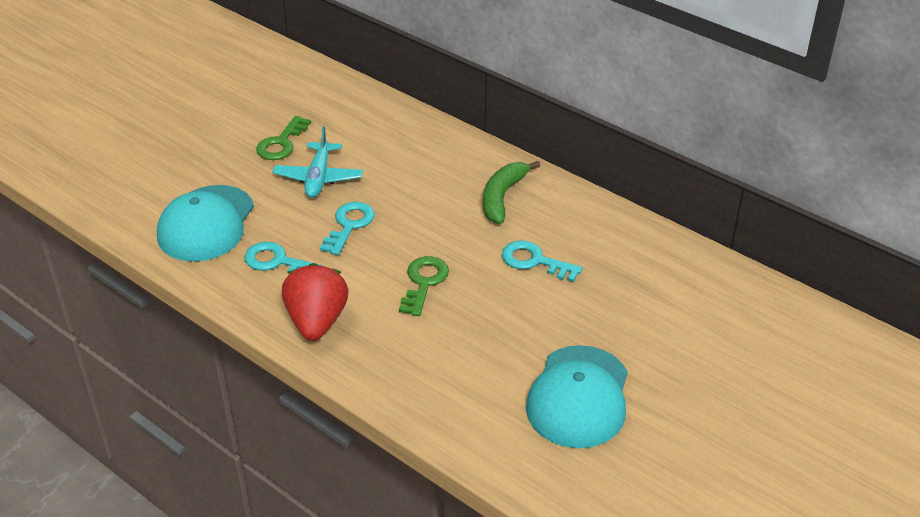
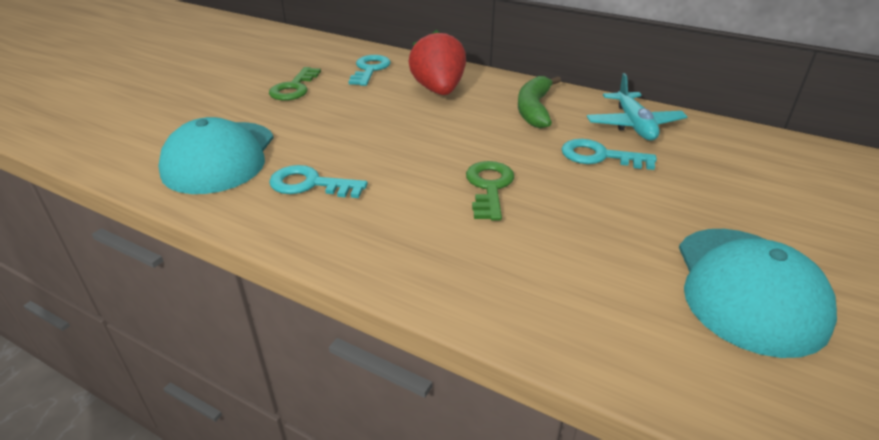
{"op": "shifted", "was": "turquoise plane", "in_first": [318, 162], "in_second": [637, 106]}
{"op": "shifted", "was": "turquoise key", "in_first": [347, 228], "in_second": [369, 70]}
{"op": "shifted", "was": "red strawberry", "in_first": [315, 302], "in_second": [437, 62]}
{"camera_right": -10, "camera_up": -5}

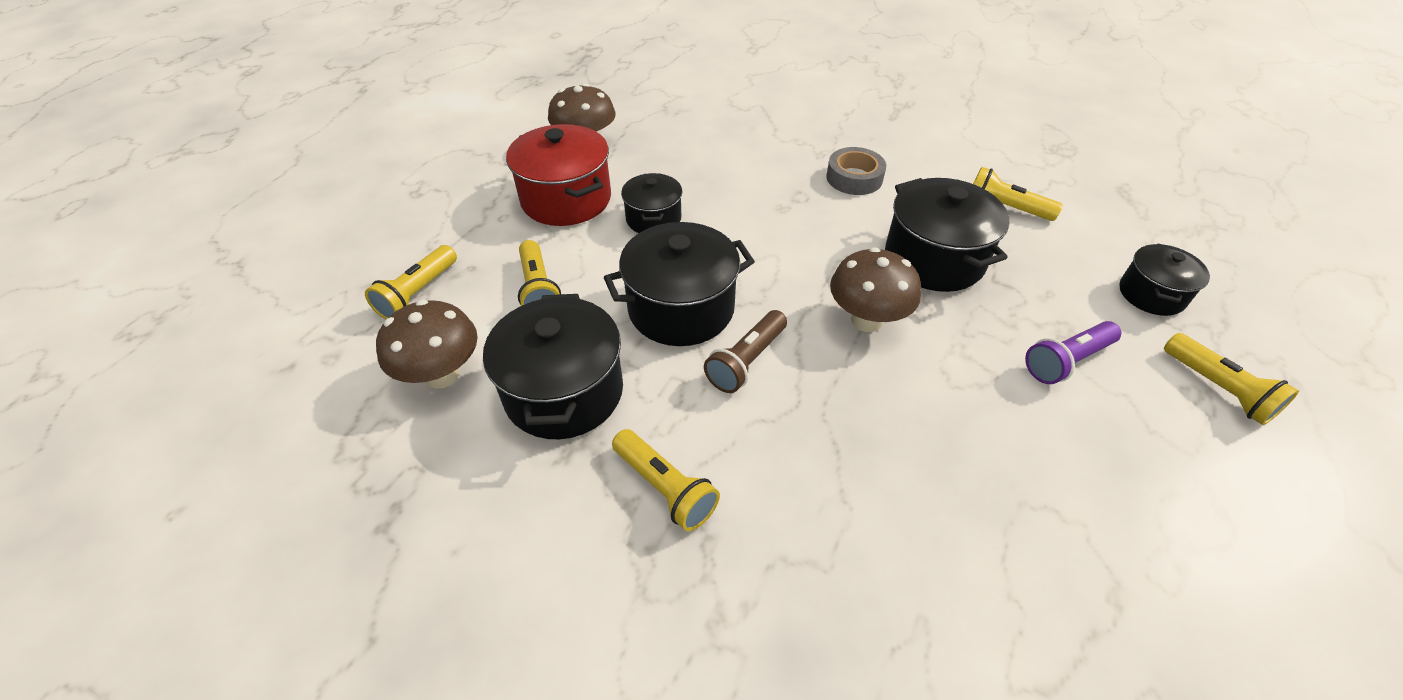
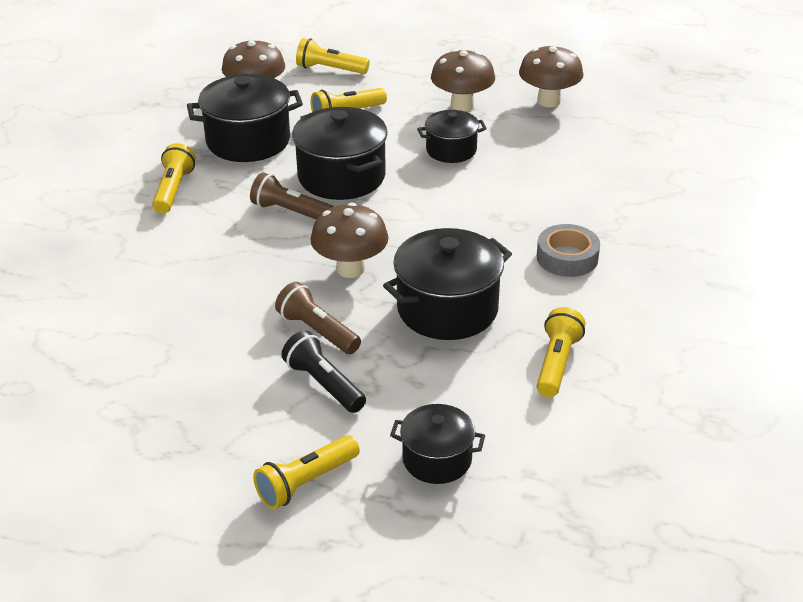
{"op": "swapped", "was": "red pot", "now": "brown mushroom", "in_first": [558, 175], "in_second": [463, 80]}
{"op": "repainted", "was": "purple flashlight", "now": "black flashlight", "in_first": [1073, 352], "in_second": [323, 372]}
{"op": "rotated", "was": "yellow flashlight", "in_first": [666, 480], "in_second": [174, 178], "clockwise": 150}
{"op": "new", "now": "brown flashlight", "in_second": [318, 318]}
{"camera_right": 80, "camera_up": -10}

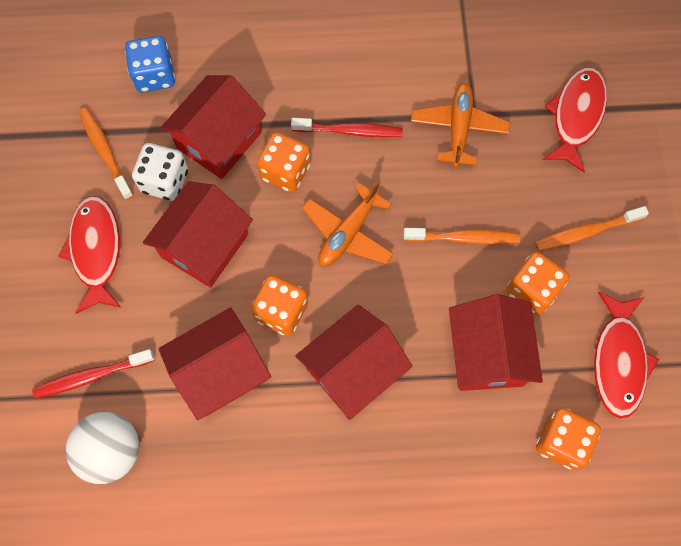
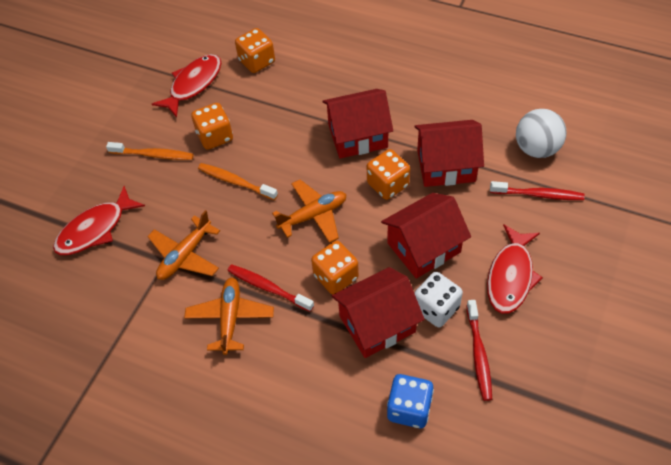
{"op": "repainted", "was": "orange toothbrush", "now": "red toothbrush", "in_first": [106, 153], "in_second": [479, 350]}
{"op": "gone", "was": "red house", "in_first": [496, 342]}
{"op": "new", "now": "orange plane", "in_second": [229, 316]}
{"camera_right": -150, "camera_up": -15}

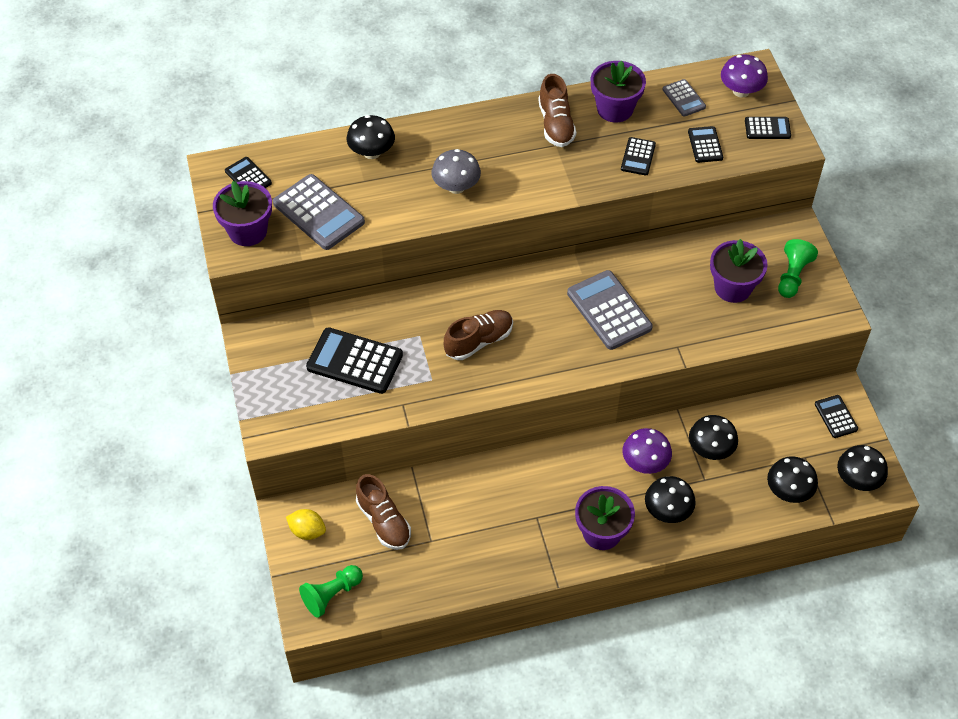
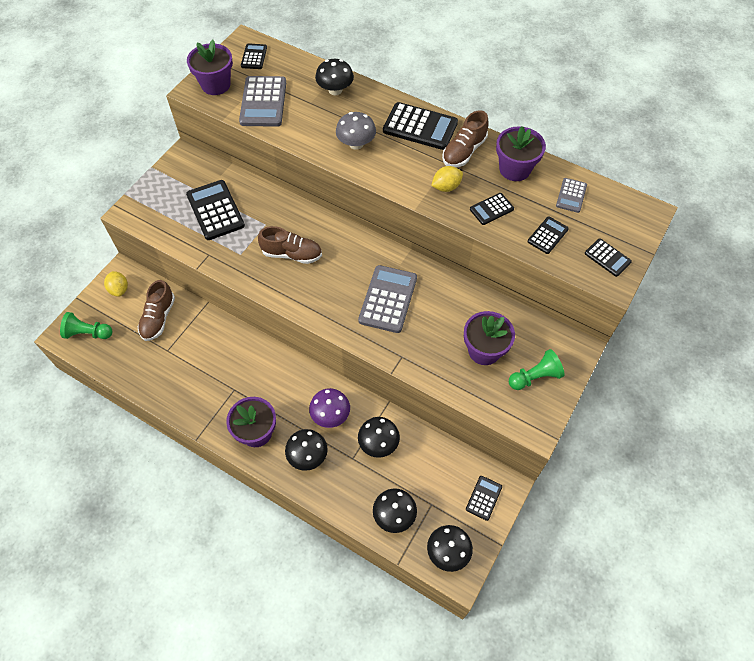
{"op": "gone", "was": "purple mushroom", "in_first": [744, 76]}
{"op": "new", "now": "black calculator", "in_second": [420, 126]}
{"op": "new", "now": "yellow lemon", "in_second": [447, 179]}
{"camera_right": 45, "camera_up": 5}

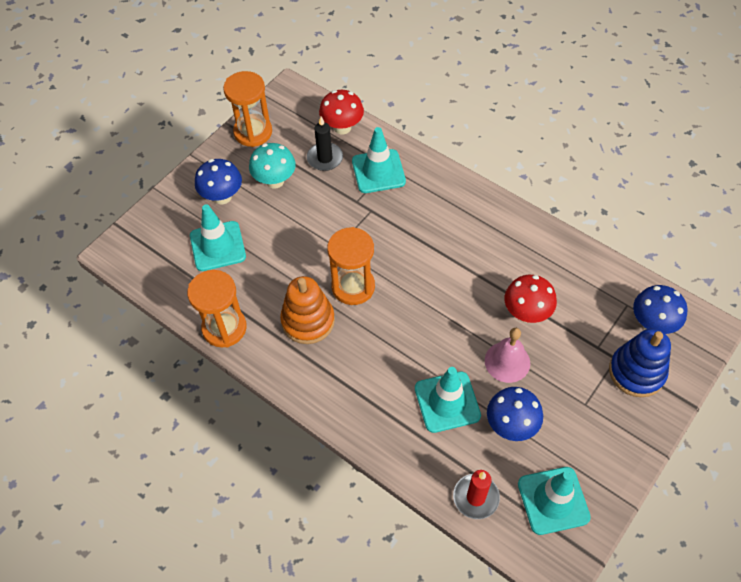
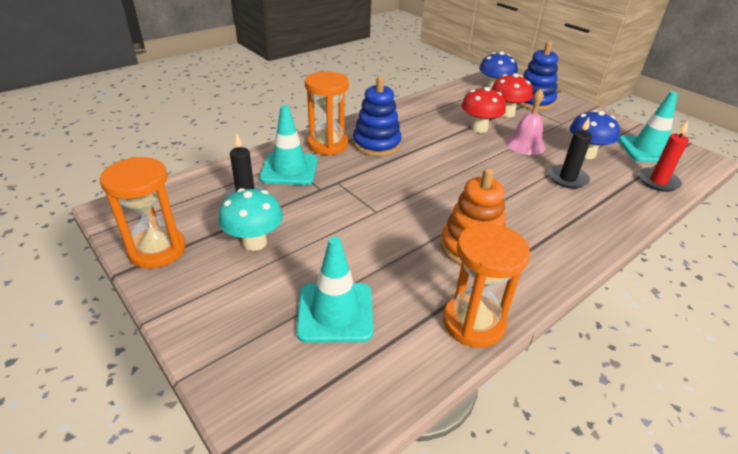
{"op": "shifted", "was": "red mushroom", "in_first": [341, 112], "in_second": [512, 95]}
{"op": "gone", "was": "blue mushroom", "in_first": [218, 182]}
{"op": "shifted", "was": "orange hourglass", "in_first": [351, 266], "in_second": [327, 113]}
{"op": "swapped", "was": "turquoise traffic cone", "now": "black candle", "in_first": [448, 400], "in_second": [570, 153]}
{"op": "new", "now": "blue stacking toy", "in_second": [377, 116]}
{"camera_right": -80, "camera_up": -20}

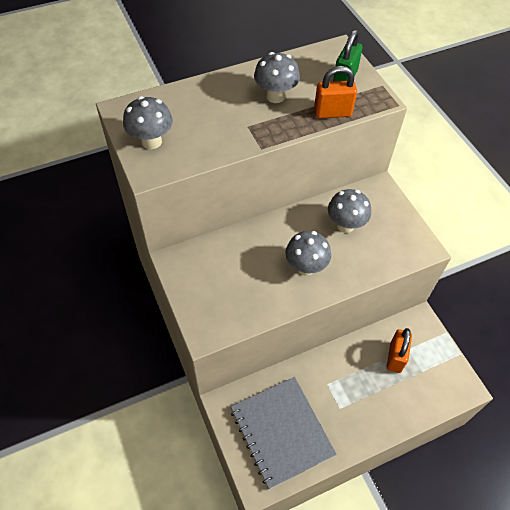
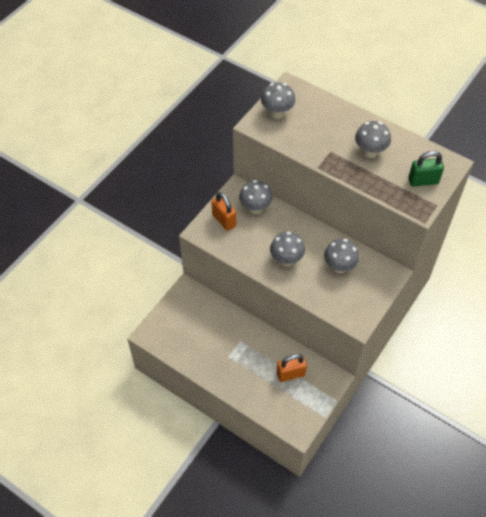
{"op": "shifted", "was": "orange padlock", "in_first": [335, 92], "in_second": [224, 211]}
{"op": "gone", "was": "grey notebook", "in_first": [284, 433]}
{"op": "new", "now": "grey mushroom", "in_second": [256, 197]}
{"camera_right": 60, "camera_up": 0}

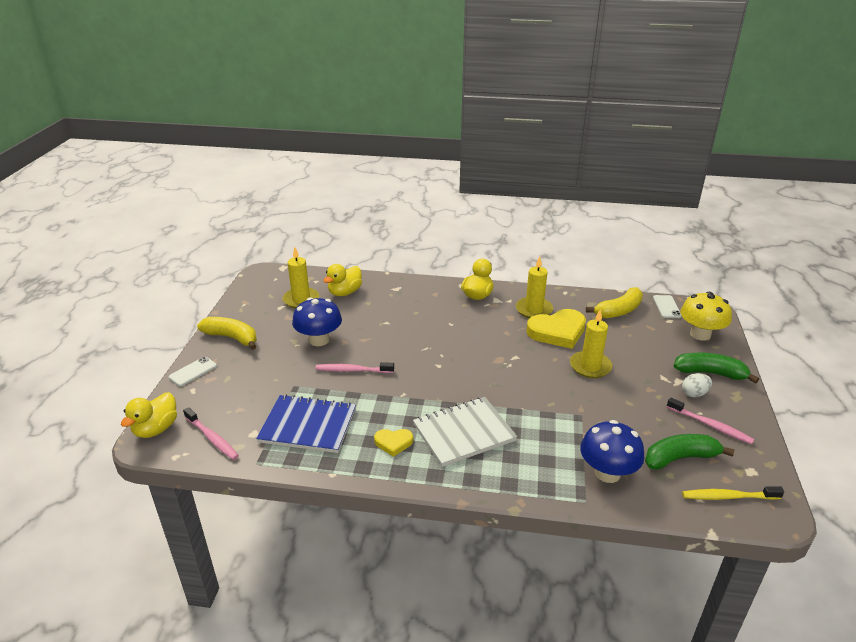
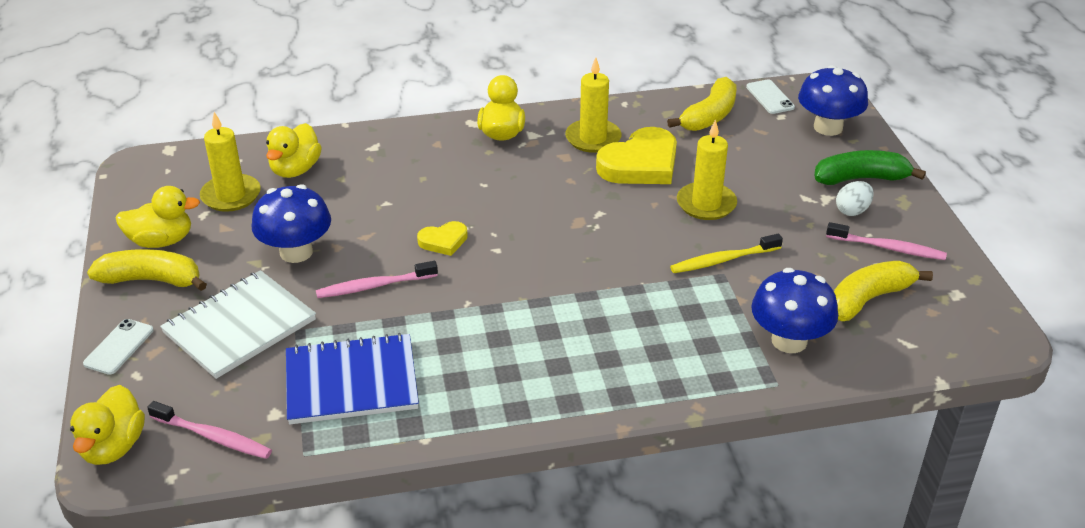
{"op": "repainted", "was": "yellow mushroom", "now": "blue mushroom", "in_first": [706, 316], "in_second": [833, 100]}
{"op": "shifted", "was": "white notebook", "in_first": [465, 432], "in_second": [238, 324]}
{"op": "shifted", "was": "yellow heart", "in_first": [393, 443], "in_second": [442, 238]}
{"op": "repainted", "was": "green banana", "now": "yellow banana", "in_first": [690, 452], "in_second": [883, 291]}
{"op": "shifted", "was": "yellow toothbrush", "in_first": [733, 493], "in_second": [726, 253]}
{"op": "new", "now": "yellow duck", "in_second": [158, 217]}
{"camera_right": -20, "camera_up": 5}

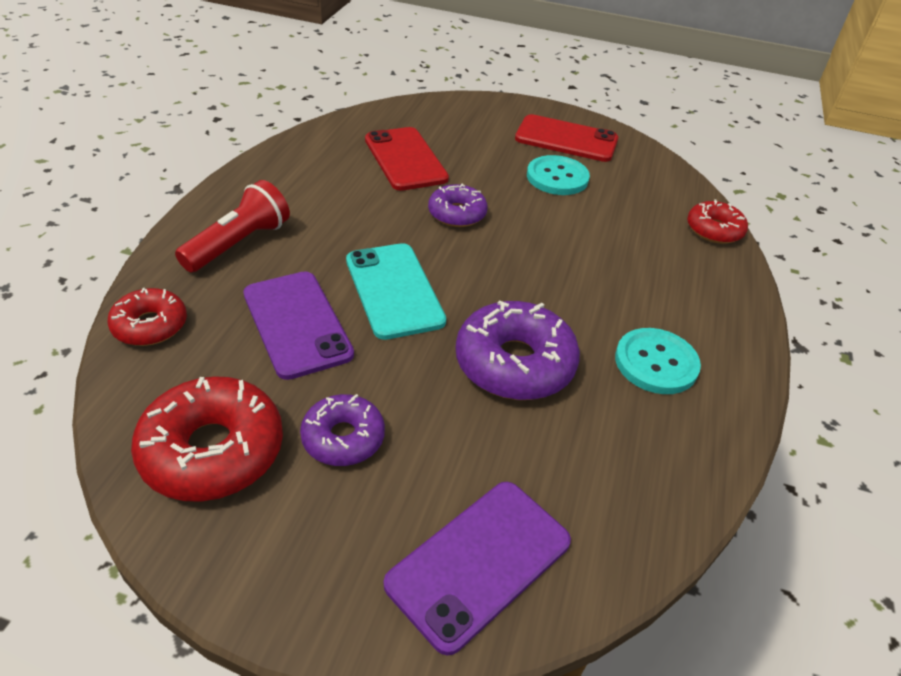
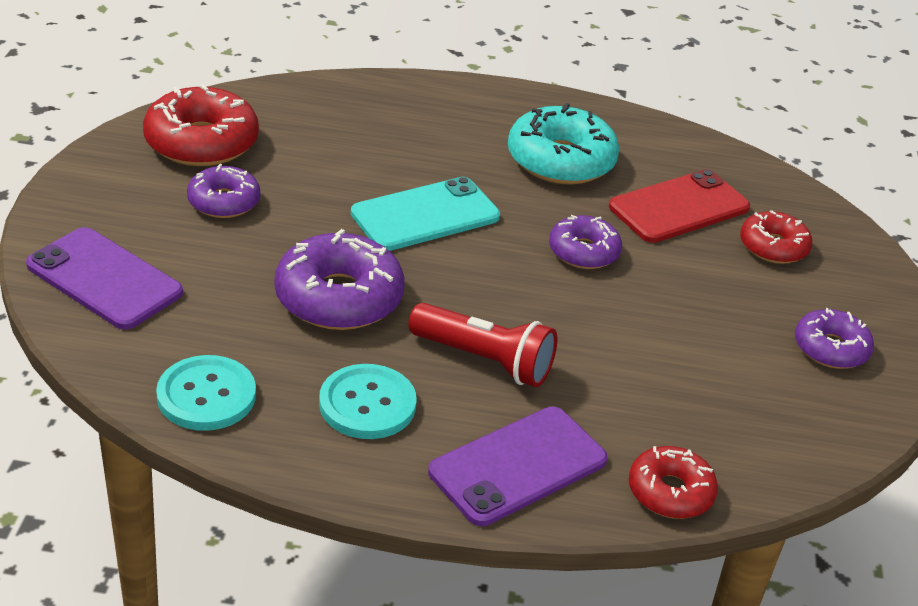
{"op": "swapped", "was": "red phone", "now": "purple donut", "in_first": [566, 138], "in_second": [834, 338]}
{"op": "shifted", "was": "turquoise button", "in_first": [558, 175], "in_second": [206, 393]}
{"op": "shifted", "was": "red flashlight", "in_first": [232, 226], "in_second": [482, 345]}
{"op": "shifted", "was": "purple phone", "in_first": [298, 325], "in_second": [518, 466]}
{"op": "shifted", "was": "red donut", "in_first": [147, 317], "in_second": [776, 237]}
{"op": "new", "now": "turquoise donut", "in_second": [563, 144]}
{"camera_right": 80, "camera_up": -5}

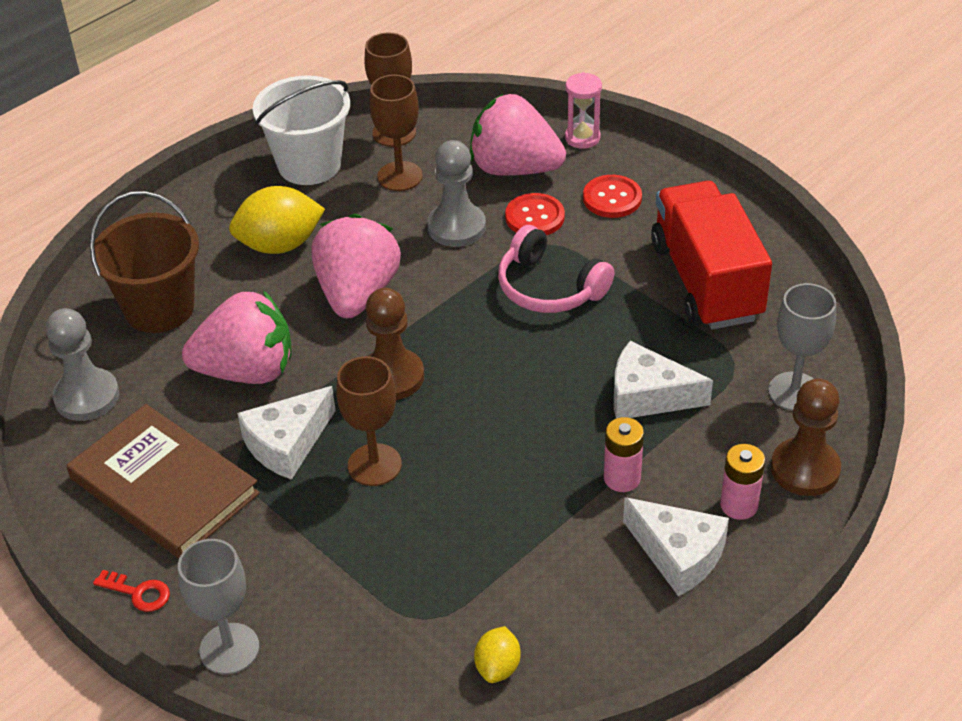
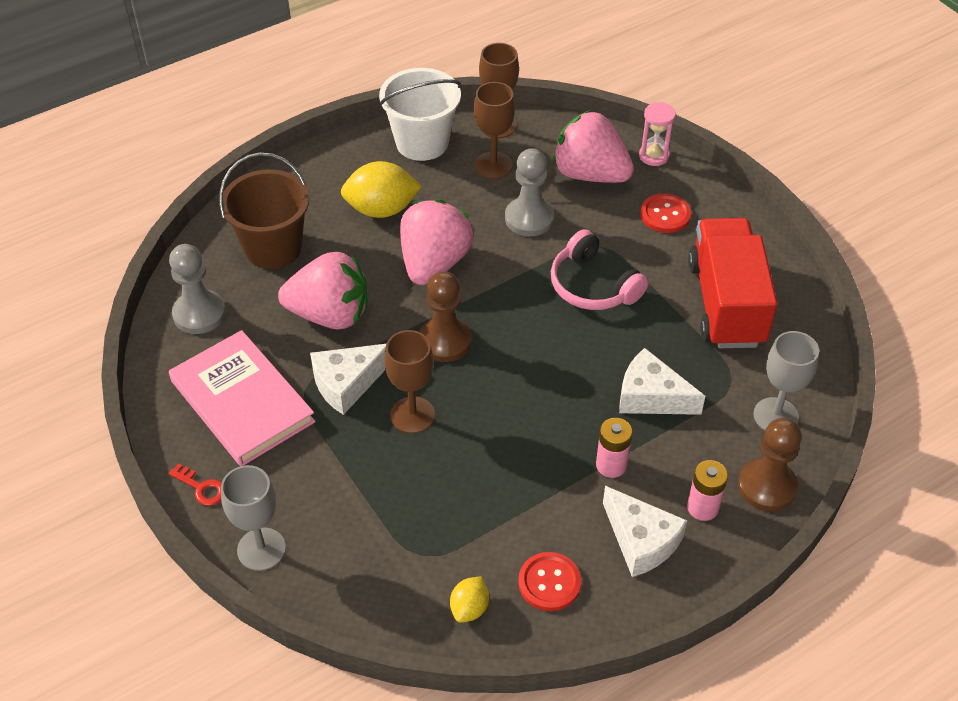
{"op": "shifted", "was": "red button", "in_first": [535, 214], "in_second": [549, 581]}
{"op": "repainted", "was": "brown book", "now": "pink book", "in_first": [163, 481], "in_second": [242, 398]}
{"camera_right": 10, "camera_up": 5}

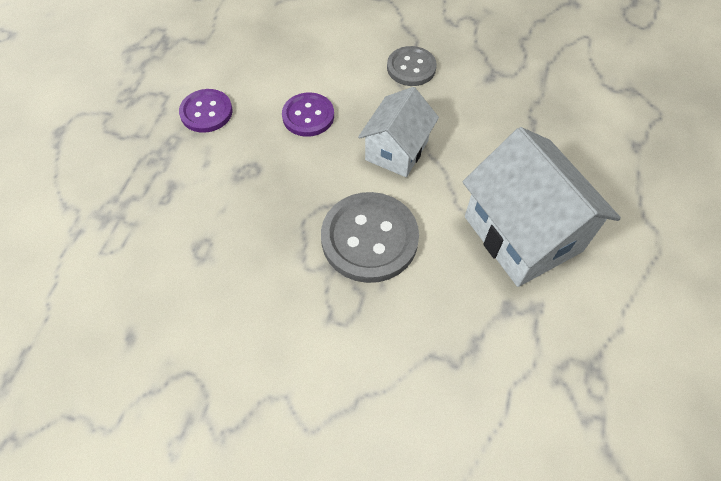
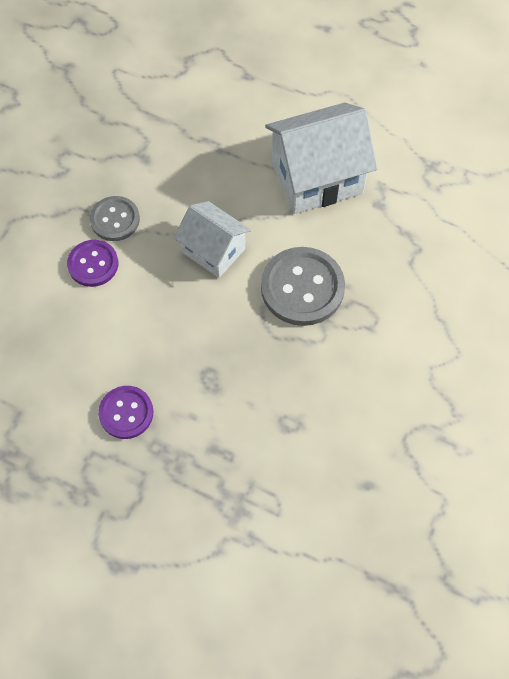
{"op": "shifted", "was": "purple button", "in_first": [308, 115], "in_second": [92, 263]}
{"camera_right": -80, "camera_up": 5}

